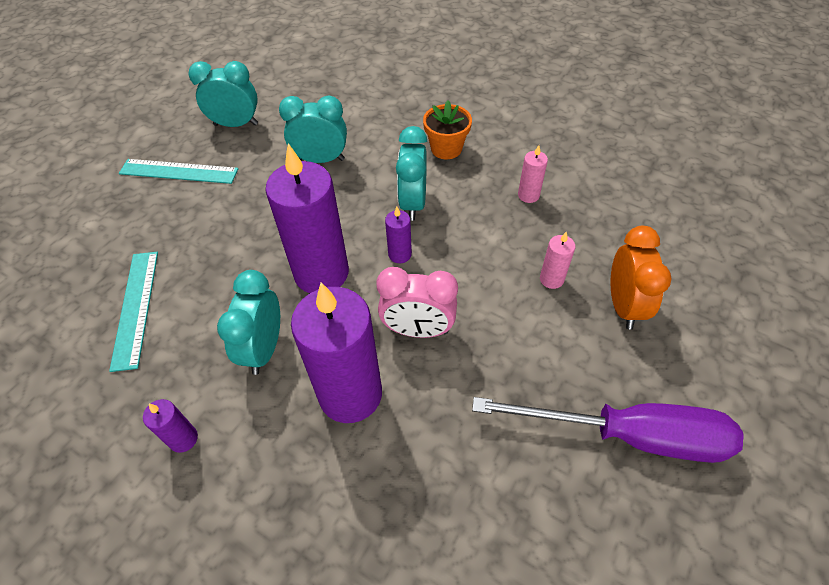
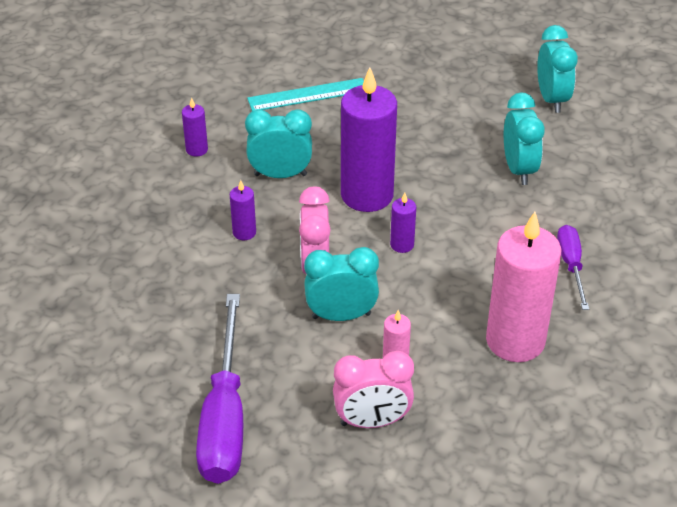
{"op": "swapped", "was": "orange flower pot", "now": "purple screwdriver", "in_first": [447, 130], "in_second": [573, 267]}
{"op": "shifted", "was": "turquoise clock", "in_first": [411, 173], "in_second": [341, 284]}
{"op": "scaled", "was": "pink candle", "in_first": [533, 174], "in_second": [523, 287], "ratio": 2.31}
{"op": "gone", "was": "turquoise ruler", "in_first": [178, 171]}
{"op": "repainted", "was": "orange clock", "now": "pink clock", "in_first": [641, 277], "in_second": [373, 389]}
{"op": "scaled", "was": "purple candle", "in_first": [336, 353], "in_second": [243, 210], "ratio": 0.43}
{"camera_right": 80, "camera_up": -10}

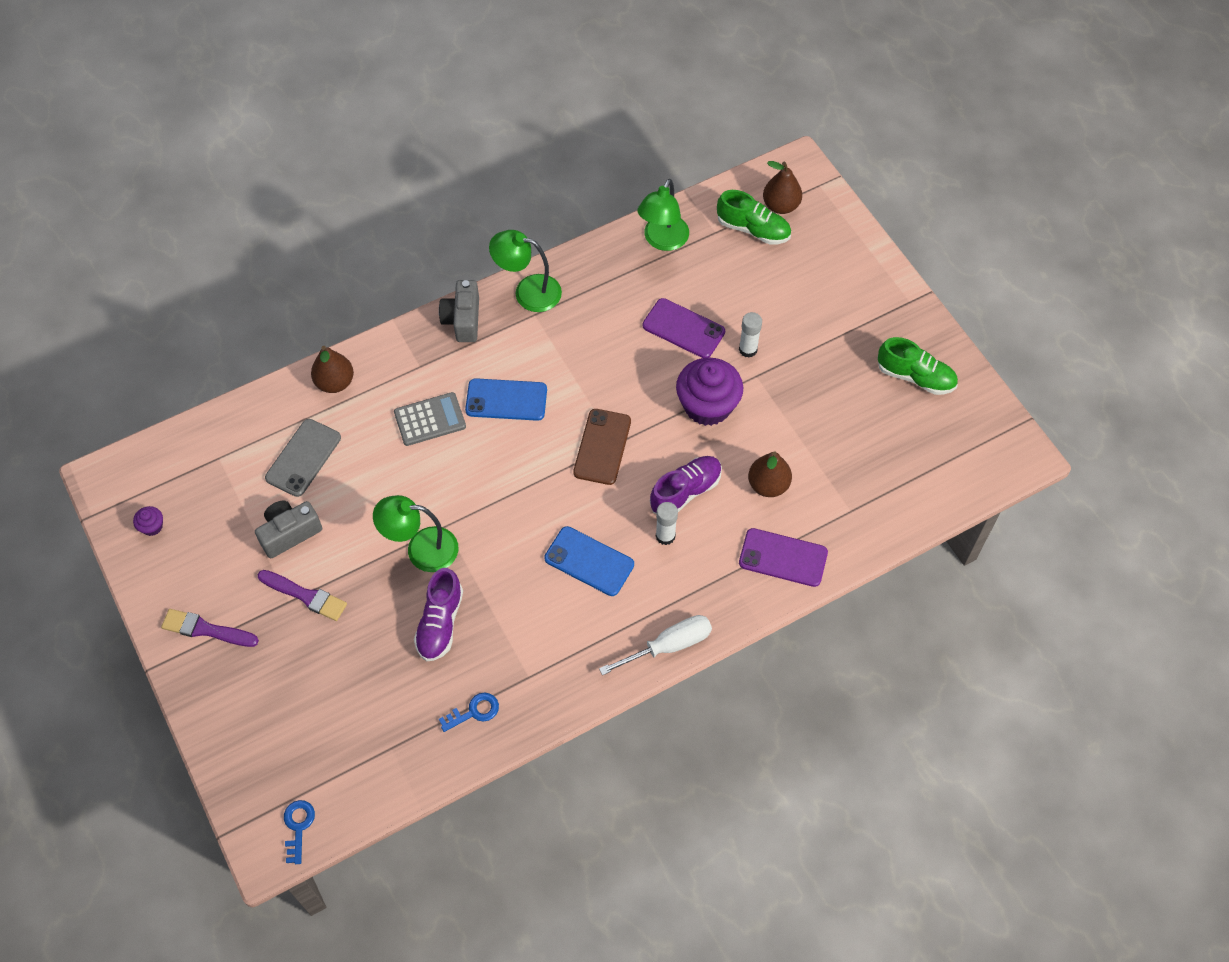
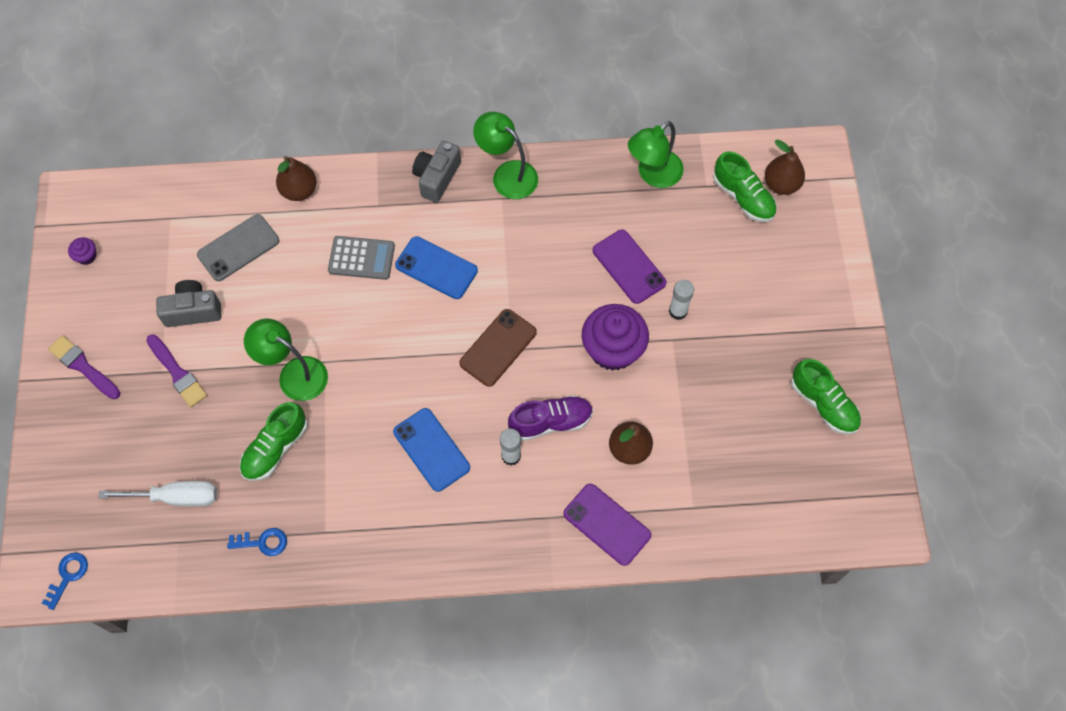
{"op": "repainted", "was": "purple shoe", "now": "green shoe", "in_first": [438, 614], "in_second": [274, 441]}
{"op": "shifted", "was": "white screwdriver", "in_first": [655, 645], "in_second": [157, 493]}
{"camera_right": 25, "camera_up": 5}

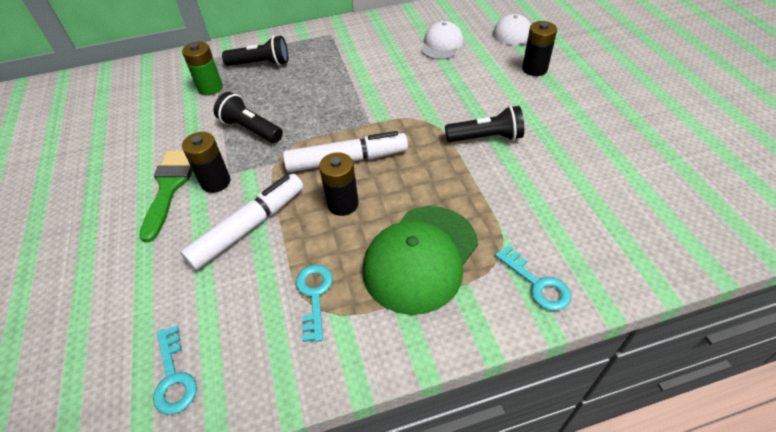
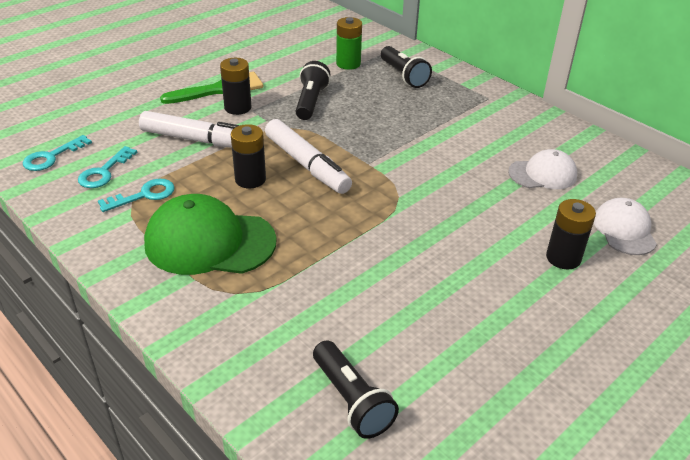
{"op": "shifted", "was": "black flashlight", "in_first": [484, 124], "in_second": [356, 389]}
{"op": "shifted", "was": "turquoise key", "in_first": [533, 278], "in_second": [107, 167]}
{"camera_right": 60, "camera_up": -10}

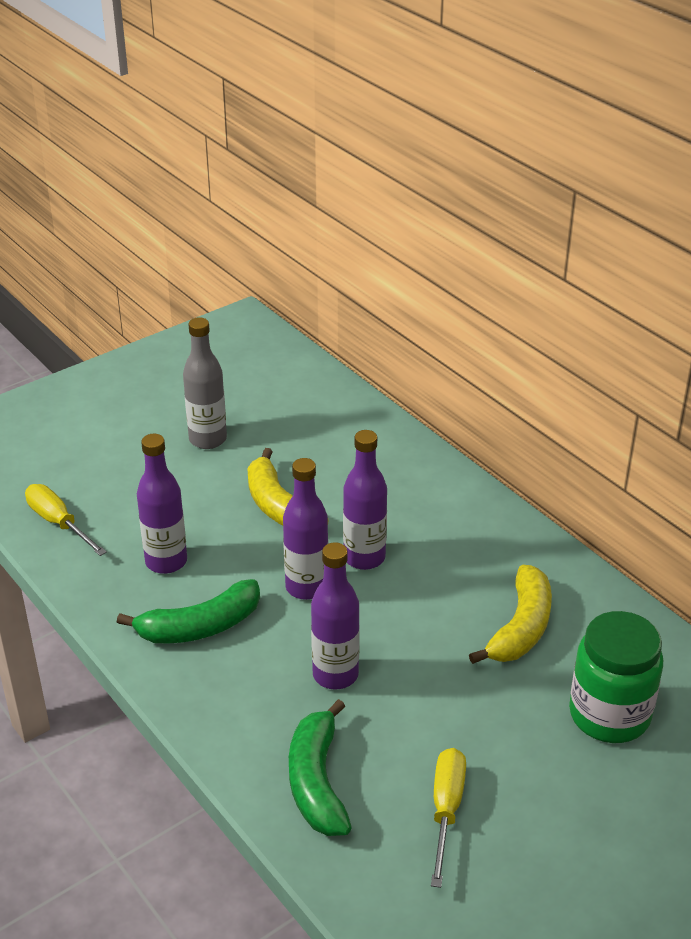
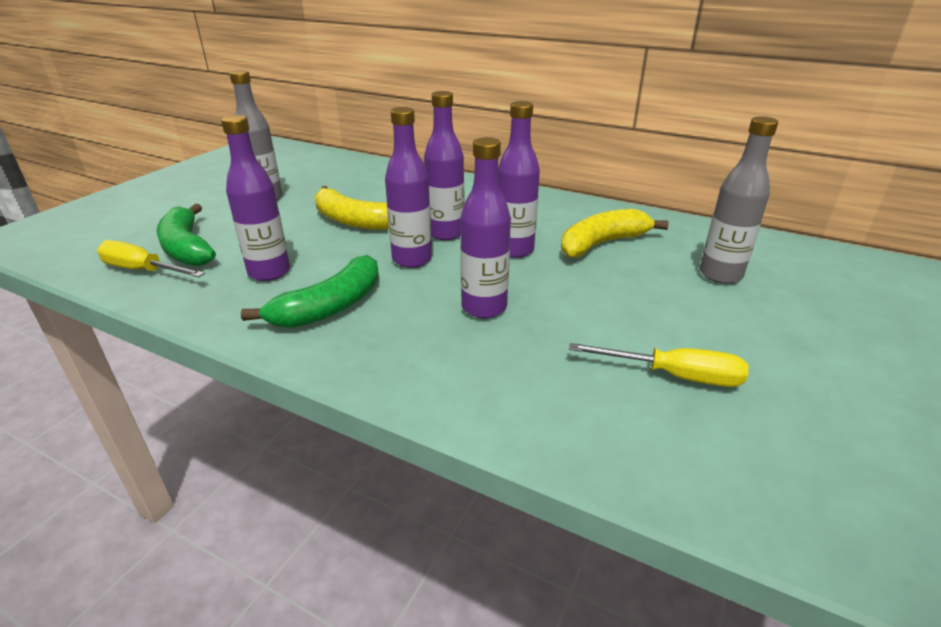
{"op": "rotated", "was": "yellow banana", "in_first": [510, 614], "in_second": [615, 233], "clockwise": -120}
{"op": "swapped", "was": "green jar", "now": "grey bottle", "in_first": [616, 677], "in_second": [739, 200]}
{"op": "shifted", "was": "green banana", "in_first": [320, 767], "in_second": [186, 235]}
{"op": "rotated", "was": "yellow screwdriver", "in_first": [448, 818], "in_second": [658, 365], "clockwise": 120}
{"op": "new", "now": "purple bottle", "in_second": [519, 179]}
{"camera_right": -25, "camera_up": -5}

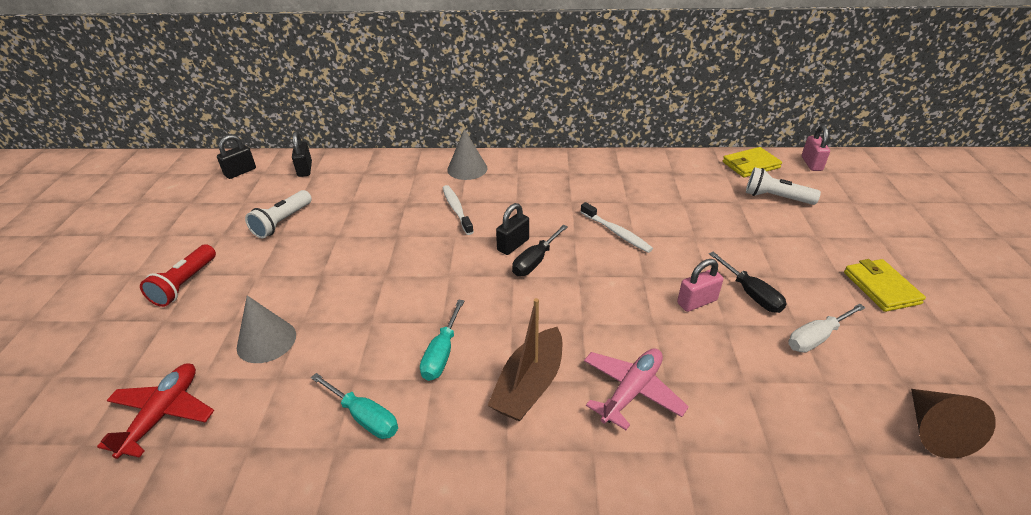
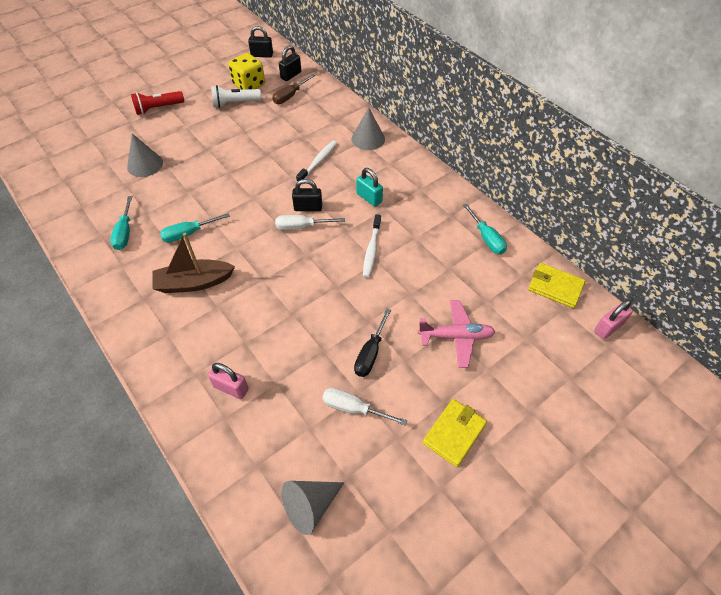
{"op": "gone", "was": "white flashlight", "in_first": [783, 186]}
{"op": "repainted", "was": "black screwdriver", "now": "white screwdriver", "in_first": [540, 250], "in_second": [310, 222]}
{"op": "shifted", "was": "pink padlock", "in_first": [700, 285], "in_second": [228, 381]}
{"op": "shifted", "was": "pink plane", "in_first": [636, 389], "in_second": [456, 334]}
{"op": "gone", "was": "red plane", "in_first": [155, 411]}
{"op": "repainted", "was": "brown cone", "now": "grey cone", "in_first": [953, 424], "in_second": [313, 508]}
{"op": "new", "now": "yellow dice", "in_second": [246, 71]}
{"op": "new", "now": "brown screwdriver", "in_second": [293, 89]}
{"op": "new", "now": "turquoise padlock", "in_second": [369, 187]}
{"op": "new", "now": "turquoise screwdriver", "in_second": [485, 229]}
{"camera_right": 50, "camera_up": 15}

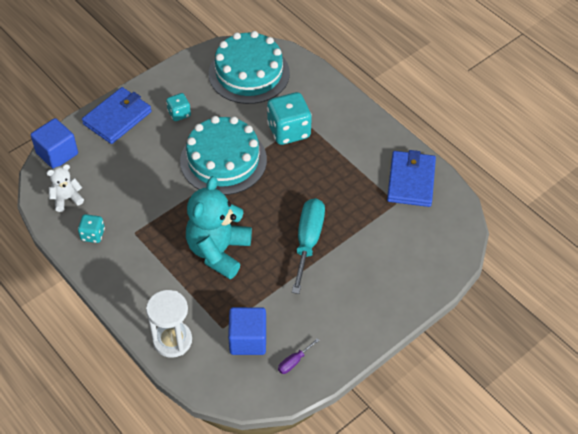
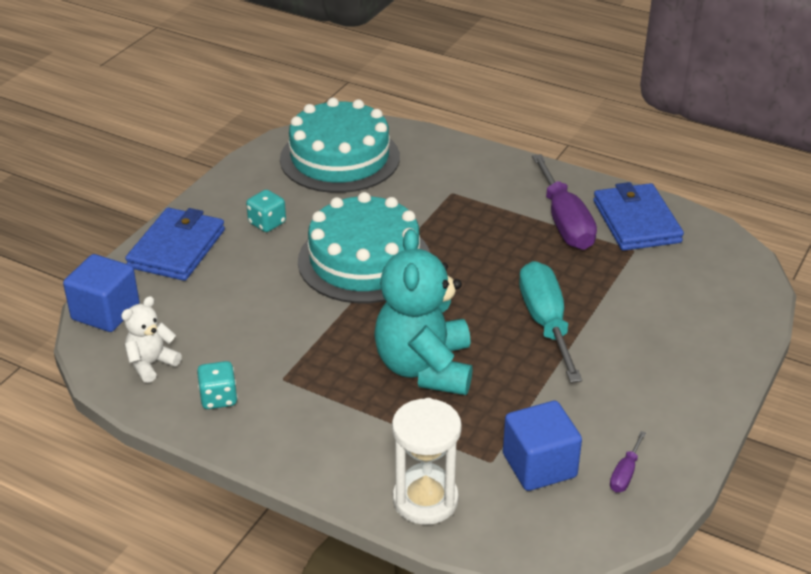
{"op": "gone", "was": "turquoise dice", "in_first": [289, 118]}
{"op": "new", "now": "purple screwdriver", "in_second": [564, 202]}
{"camera_right": -20, "camera_up": -15}

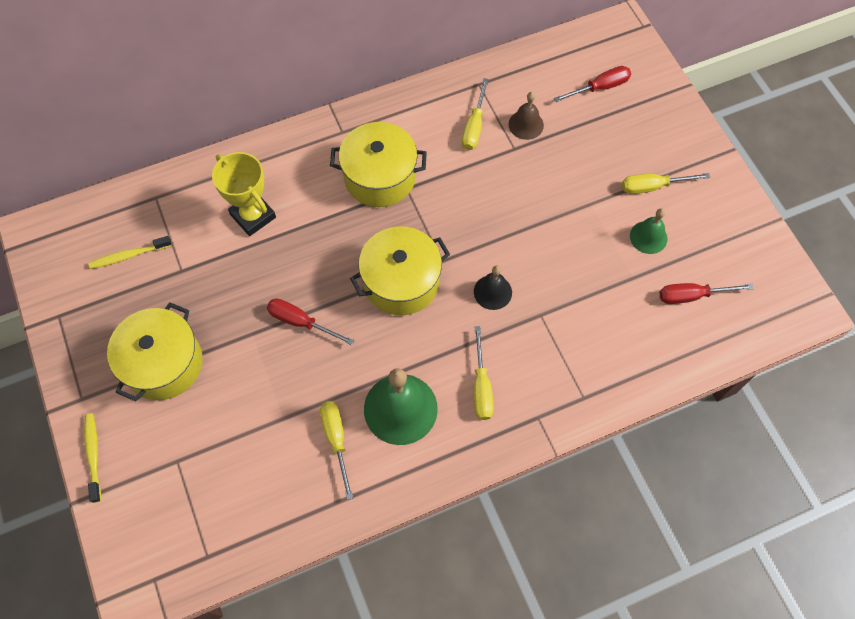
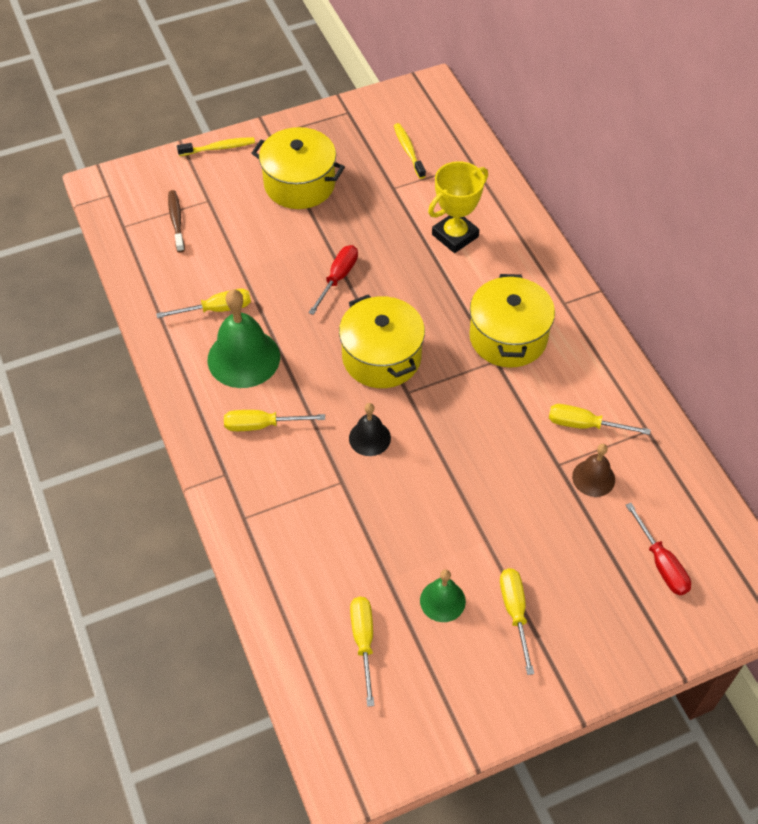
{"op": "repainted", "was": "red screwdriver", "now": "yellow screwdriver", "in_first": [707, 293], "in_second": [362, 652]}
{"op": "new", "now": "brown toothbrush", "in_second": [176, 221]}
{"camera_right": 90, "camera_up": -10}

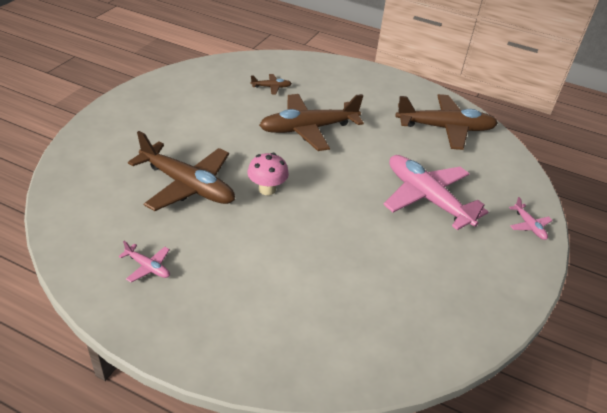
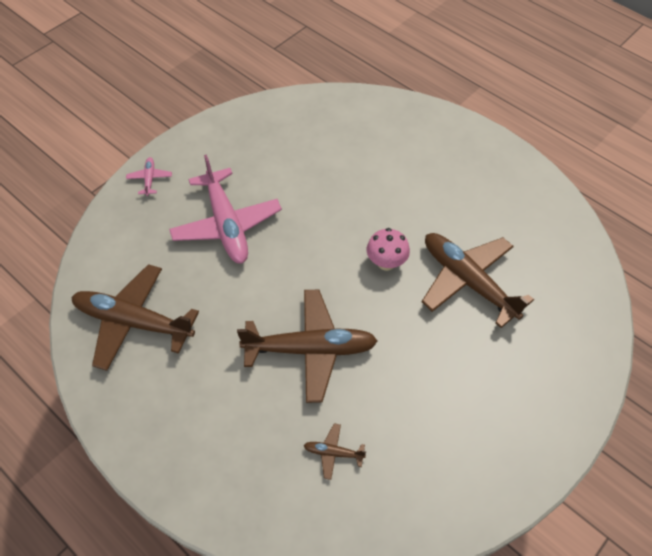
{"op": "gone", "was": "pink plane", "in_first": [144, 261]}
{"camera_right": -160, "camera_up": 15}

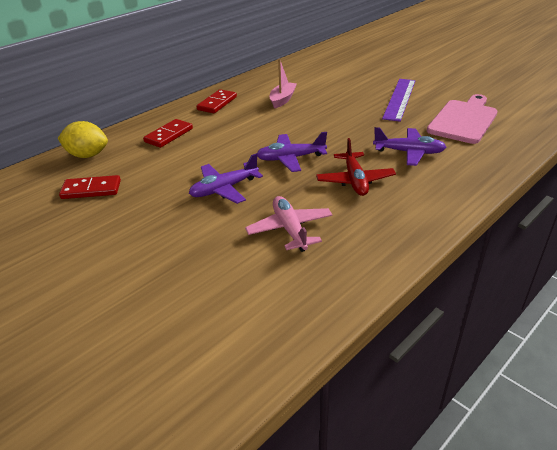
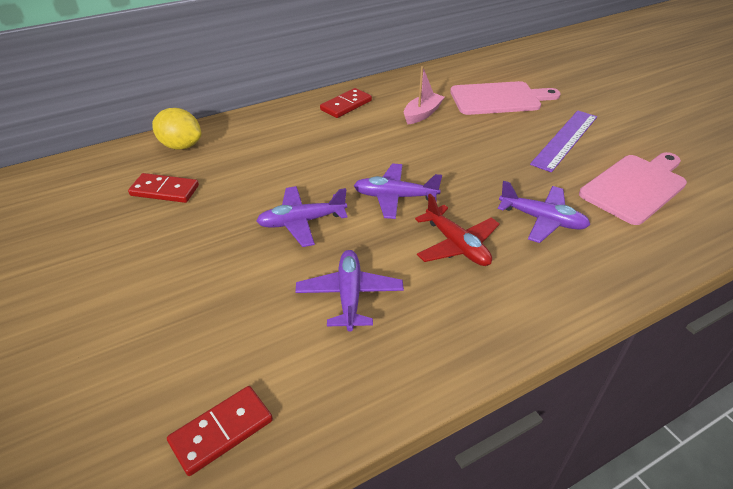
{"op": "shifted", "was": "red domino", "in_first": [168, 133], "in_second": [220, 431]}
{"op": "rotated", "was": "red plane", "in_first": [356, 167], "in_second": [457, 230], "clockwise": -45}
{"op": "repainted", "was": "pink plane", "now": "purple plane", "in_first": [289, 224], "in_second": [349, 290]}
{"op": "new", "now": "pink cutting board", "in_second": [505, 98]}
{"camera_right": 15, "camera_up": 5}

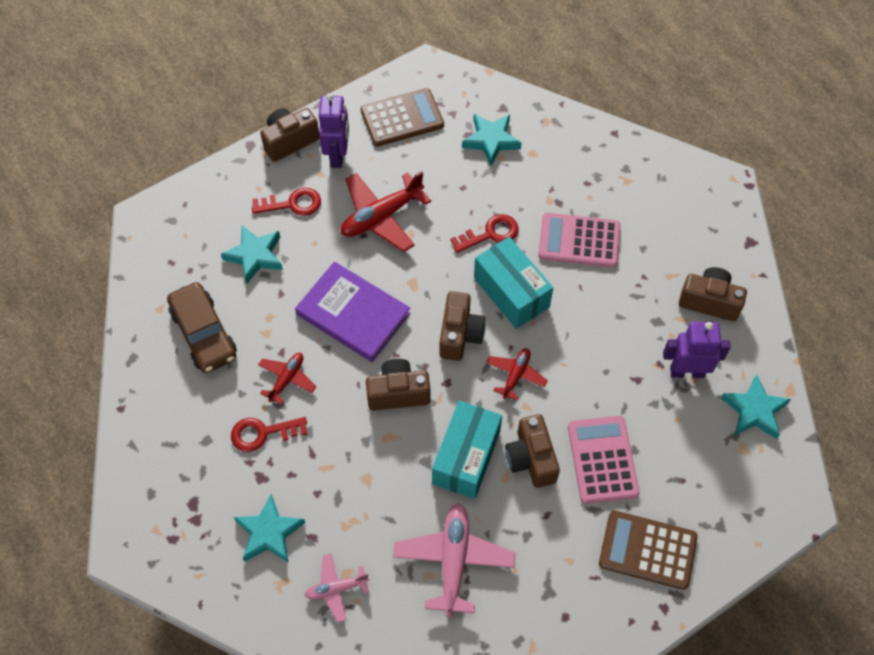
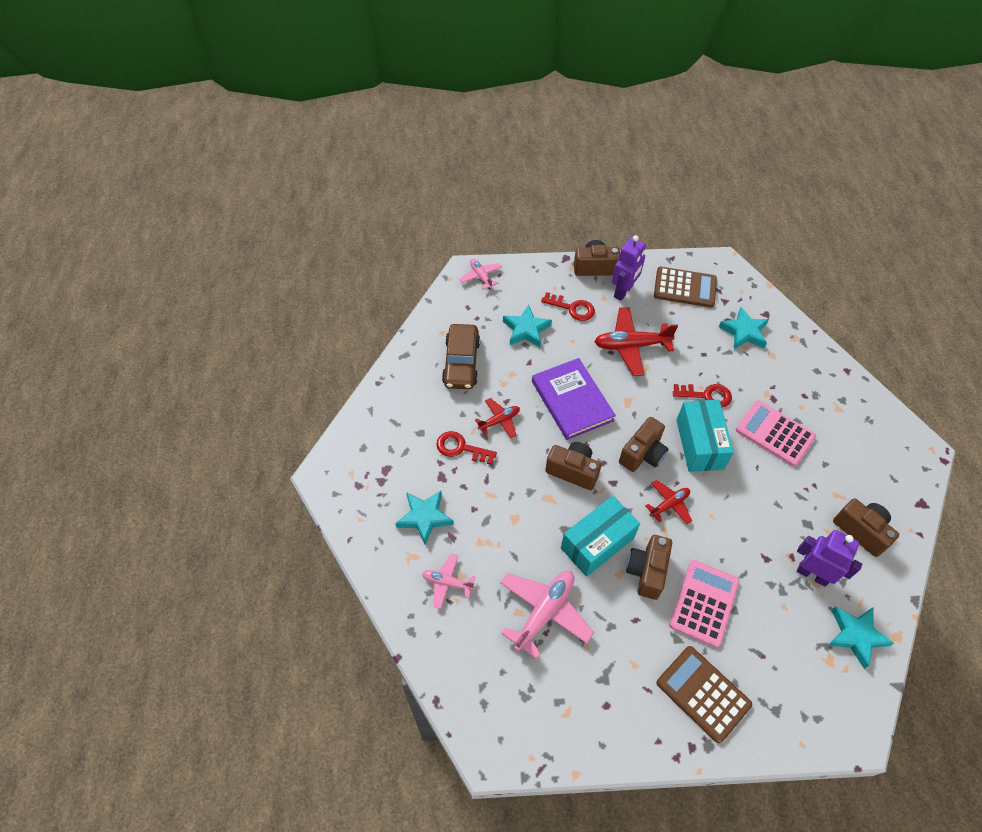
{"op": "new", "now": "pink plane", "in_second": [480, 274]}
{"camera_right": 30, "camera_up": -5}

